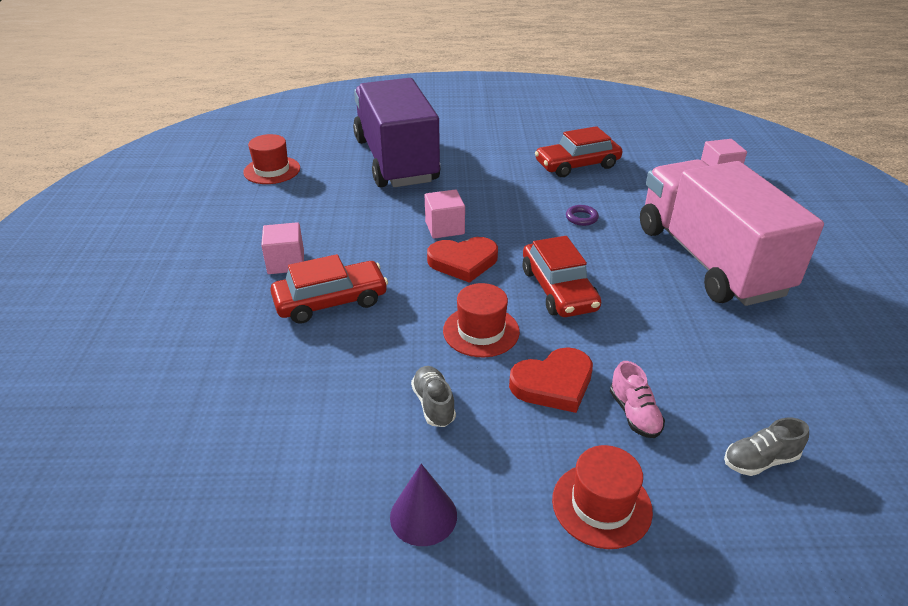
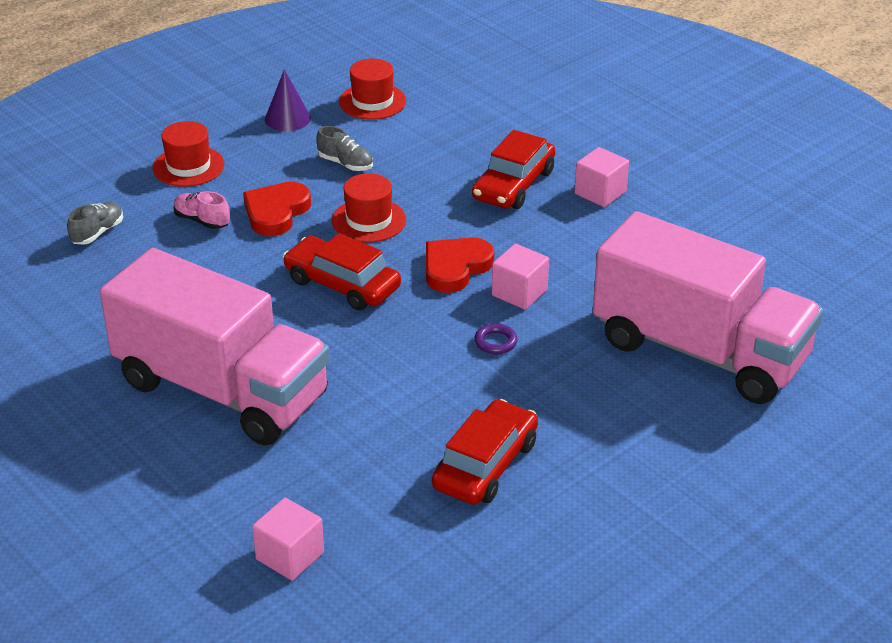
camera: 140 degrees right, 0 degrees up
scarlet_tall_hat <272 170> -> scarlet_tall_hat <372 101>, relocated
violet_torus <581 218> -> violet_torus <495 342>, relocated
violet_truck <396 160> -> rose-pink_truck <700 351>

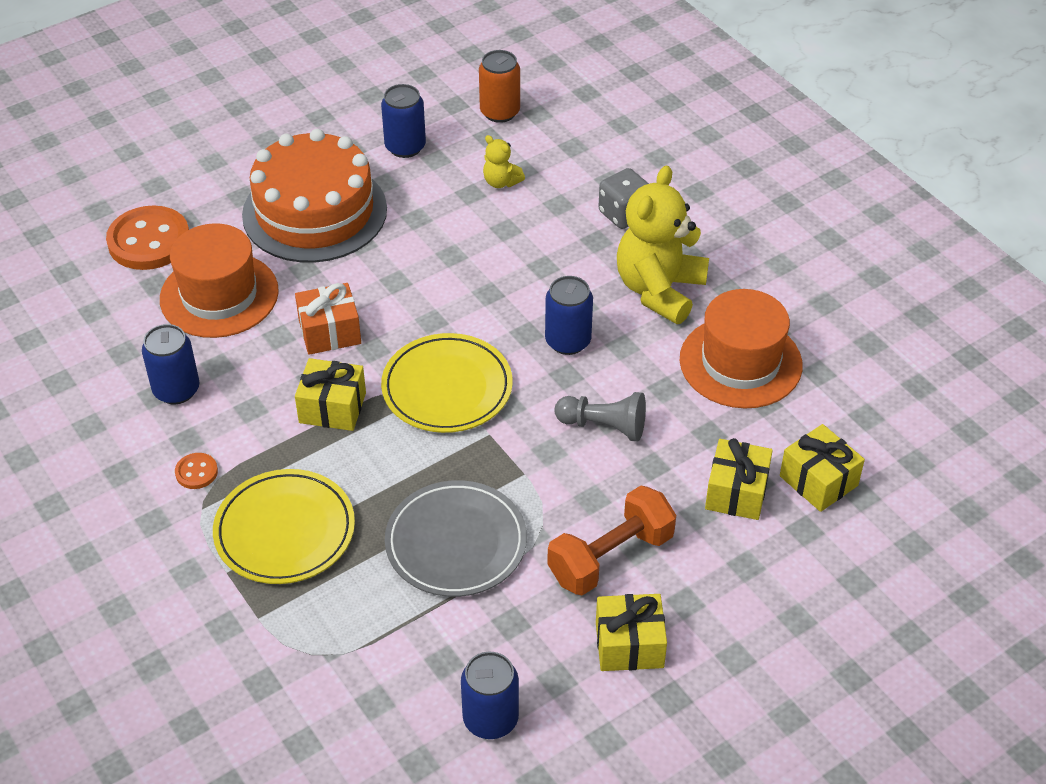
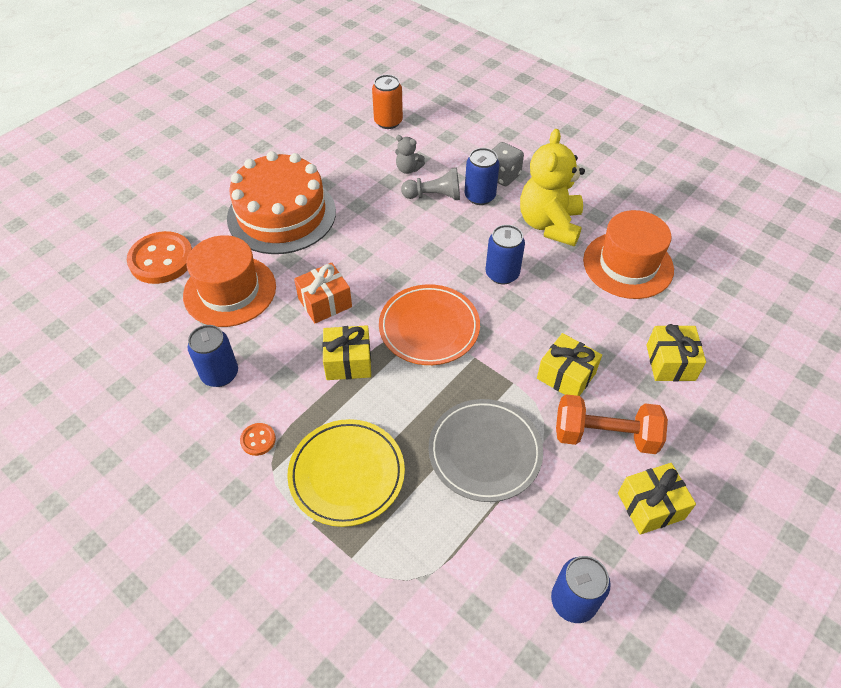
camera: 15 degrees left, 5 degrees up
golden_dinner_plate <447 388> -> orange_dinner_plate <429 327>
golden_teddy_bear <501 182> -> ash-grey_teddy_bear <408 169>
ash-grey_chess_pawn <604 426> -> ash-grey_chess_pawn <434 196>, relocated
cobalt_can <405 147> -> cobalt_can <480 196>, relocated
golden_wrapped_gift <818 481> -> golden_wrapped_gift <566 376>, relocated
orange_dumbbell <610 557> -> orange_dumbbell <605 436>, 60 degrees clockwise

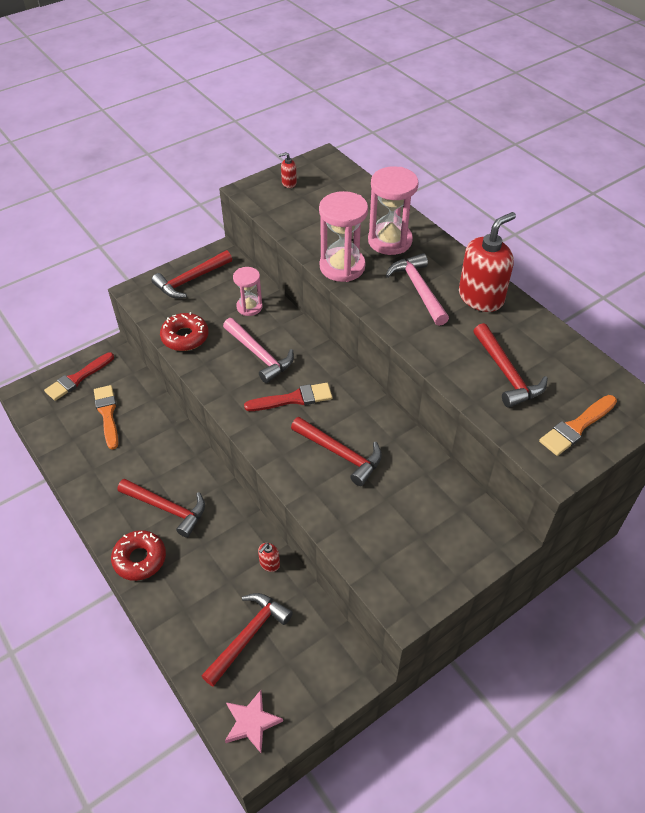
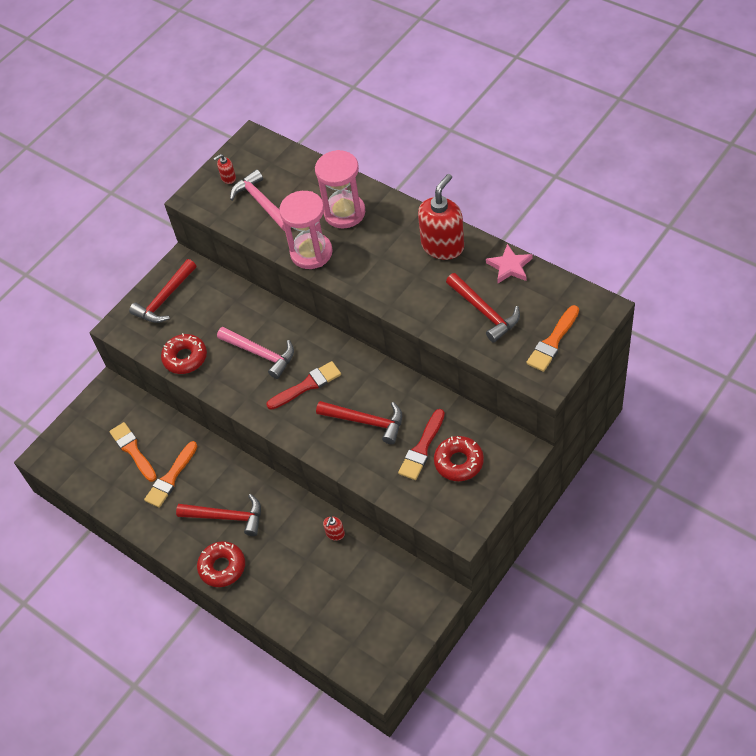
camera: 10 degrees left, 5 degrees up
none -> orange_paintbrush <171 477>
rose-pink_carpenter's_hammer <418 289> -> rose-pink_carpenter's_hammer <261 203>, relocated
scarlet_paintbrush <77 378> -> scarlet_paintbrush <422 448>, relocated
none -> scarlet_glazed_donut <459 462>
rose-pink_star <251 722> -> rose-pink_star <510 266>, relocated
scarlet_carpenter's_hammer <248 636> -> none
rose-pink_sand_timer <249 307> -> none

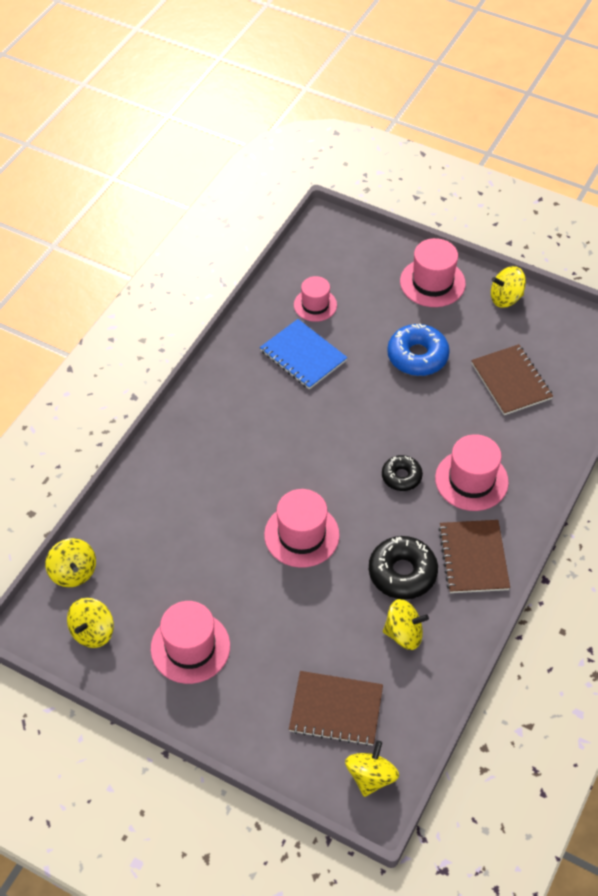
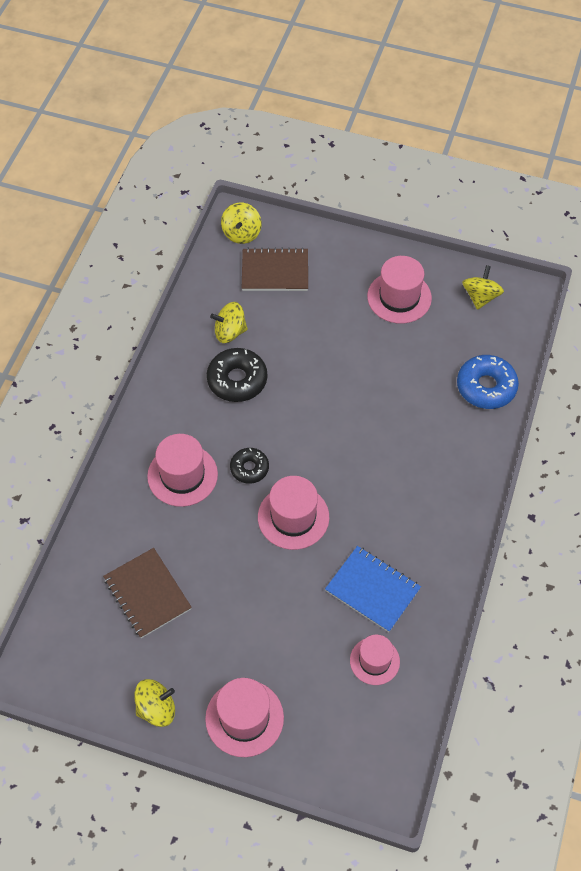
camera: 170 degrees right, 5 degrees up
rose-pink_tall_hat <301 535> -> rose-pink_tall_hat <293 517>, relocated
cobalt_glazed_donut <417 356> -> cobalt_glazed_donut <486 387>, relocated
golden_spinning_top <73 572> -> none
brown_notebook <473 558> -> none

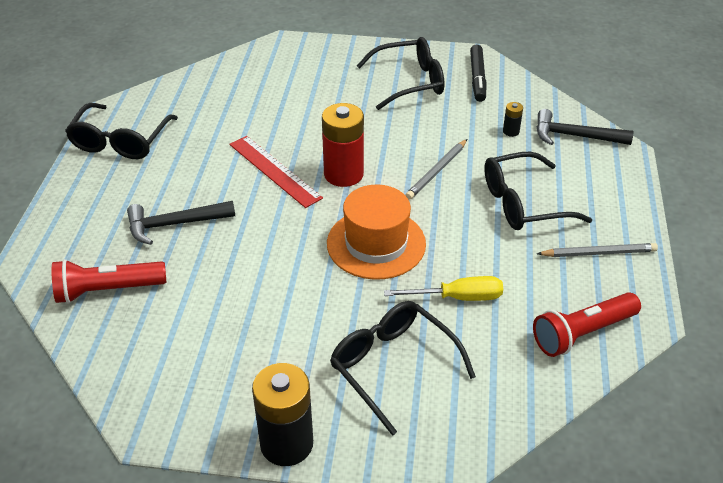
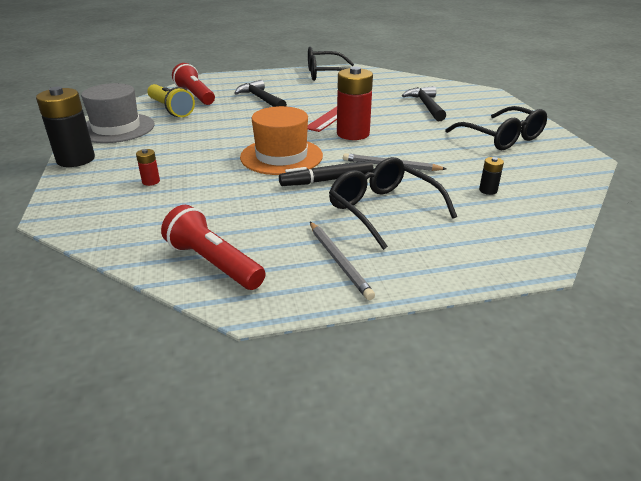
camera: 70 degrees right, 10 degrees down
none -> ash-grey_tall_hat <116 128>
black_eyeglasses <392 366> -> scarlet_power_cell <151 181>
none -> golden_torch <170 109>
black_marker <477 78> -> black_marker <327 180>, relocated
black_carpenter's_hammer <575 136> -> black_carpenter's_hammer <426 106>, relocated
golden_screwdriver <457 297> -> none

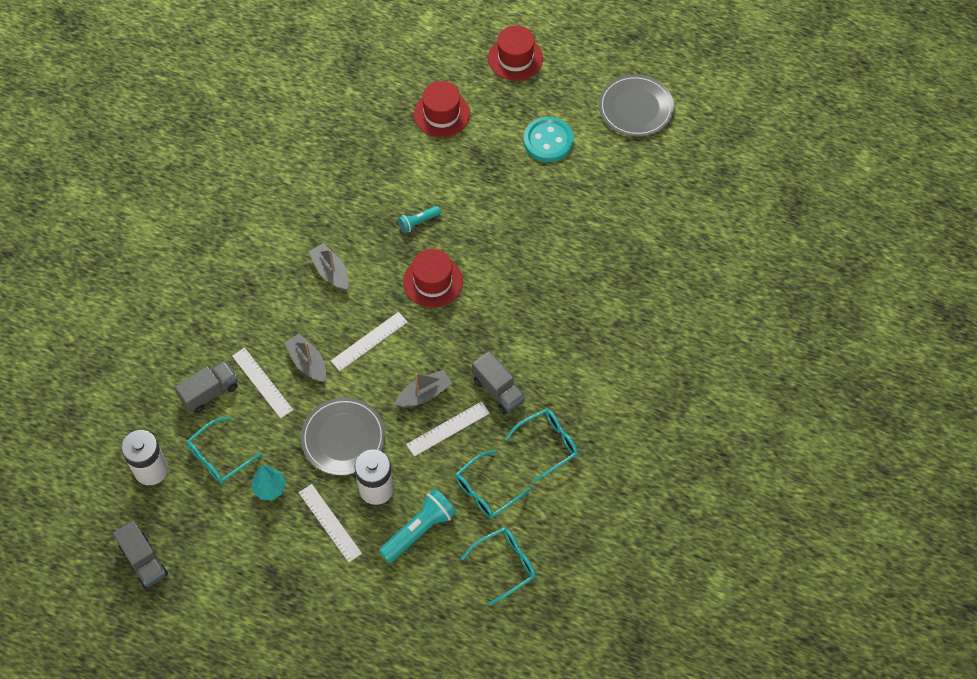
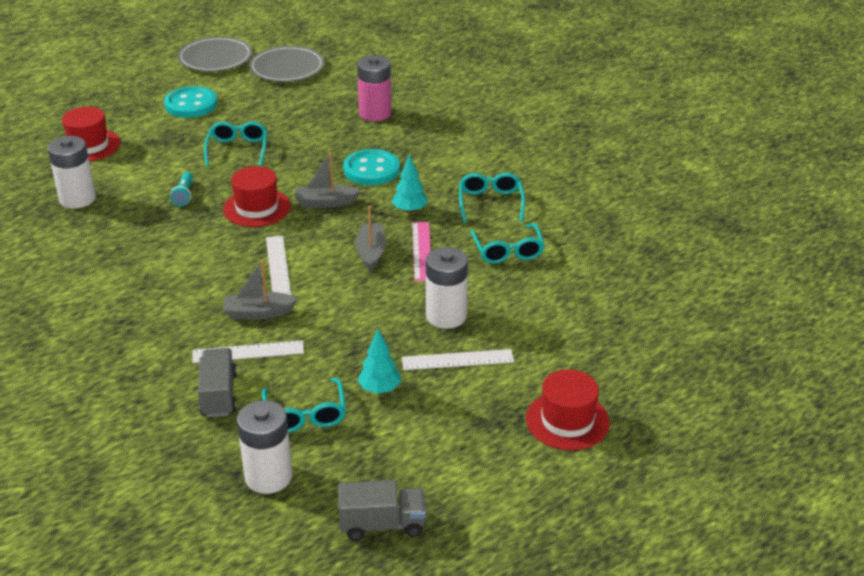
camera: 60 degrees left, 25 degrees down
none -> pure_white_power_cell <77 199>
turquoise_eyeglasses <505 564> -> turquoise_eyeglasses <237 150>, relocated
ash-grey_dinner_plate <343 438> -> ash-grey_dinner_plate <287 67>, relocated
ash-grey_boat <331 272> -> ash-grey_boat <325 202>, relocated
none -> turquoise_shirt_button <371 170>
none -> rose-pink_power_cell <375 113>
ash-grey_truck <498 390> -> turquoise_fir_tree <410 210>
pure_white_straightedge <448 428> -> rose-pink_straightedge <421 251>
scarlet_tall_hat <515 58> -> scarlet_tall_hat <567 420>, relocated
turquoise_torch <419 530> -> none

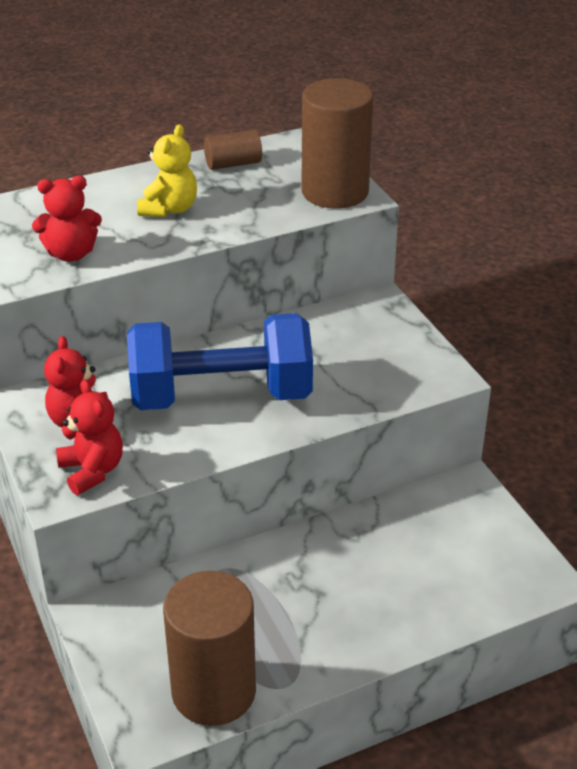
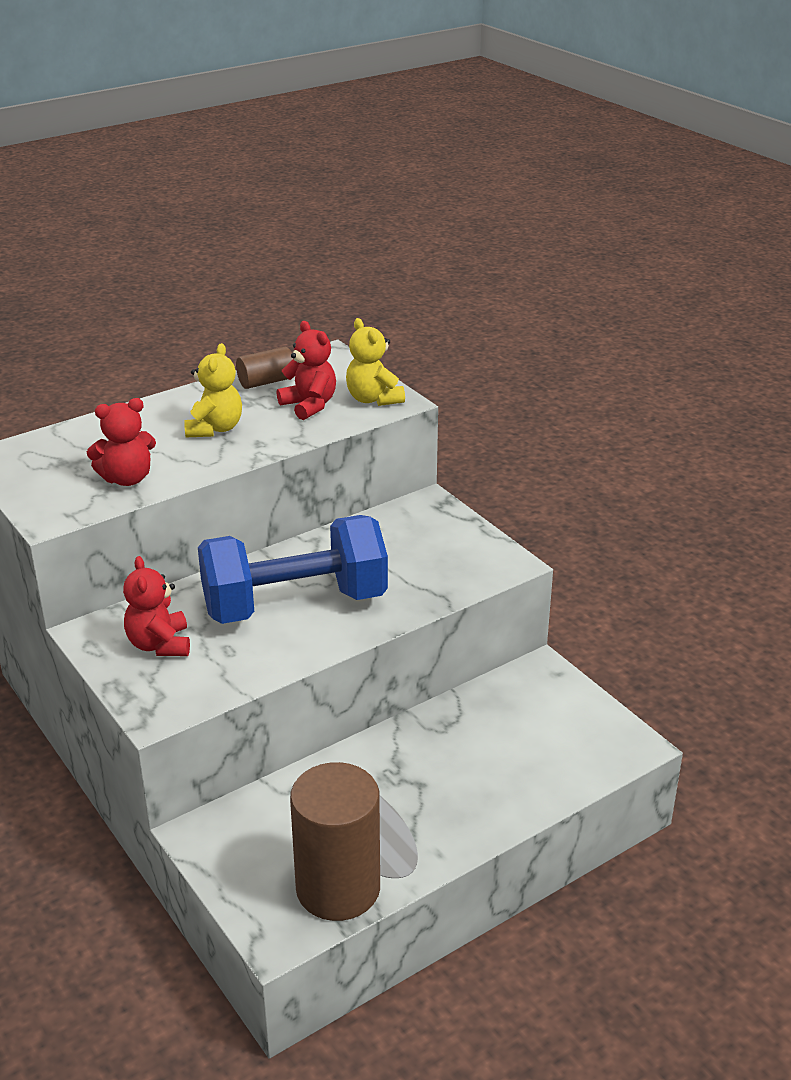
camera: 10 degrees left, 5 degrees down
scarlet_teddy_bear <92 471> -> scarlet_teddy_bear <309 405>, relocated
brown_cylinder <335 192> -> golden_teddy_bear <373 399>

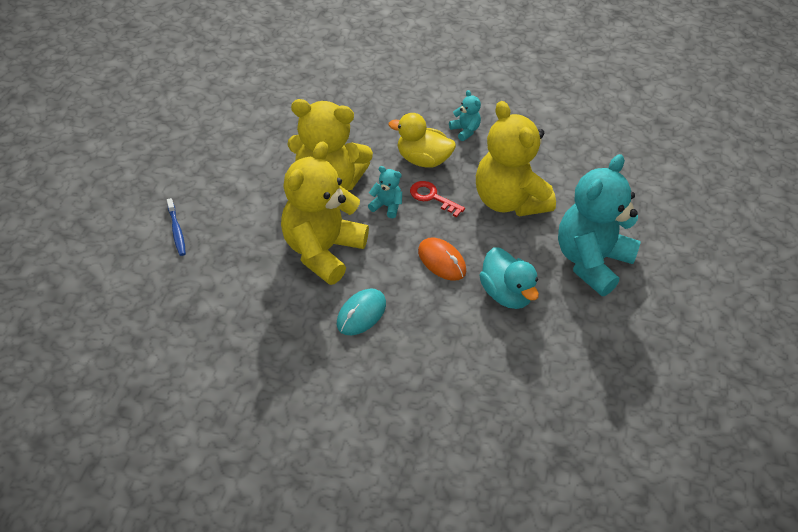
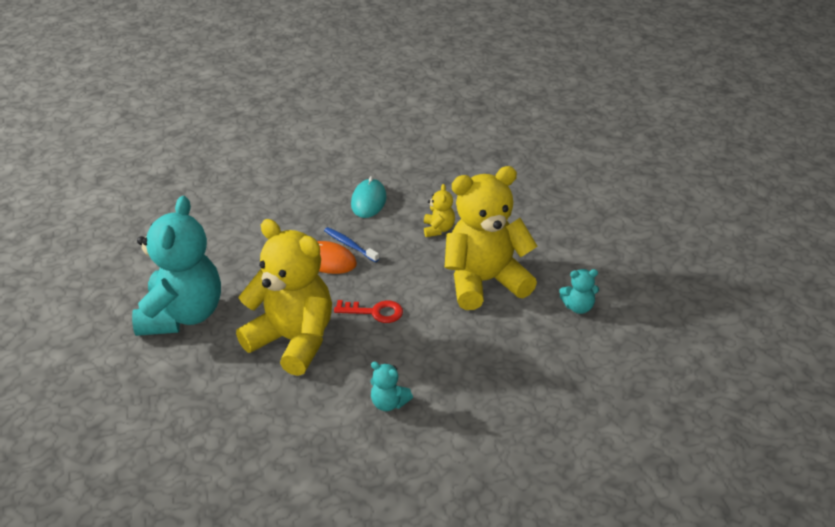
camera: 155 degrees right, 10 degrees down
cobalt_tooth_brush <177 231> -> cobalt_tooth_brush <349 245>, relocated
golden_teddy_bear <322 250> -> golden_teddy_bear <438 229>, x0.41
turquoise_teddy_bear <386 206> -> turquoise_teddy_bear <578 307>, relocated
golden_duck <422 160> -> none
turquoise_duck <506 294> -> none

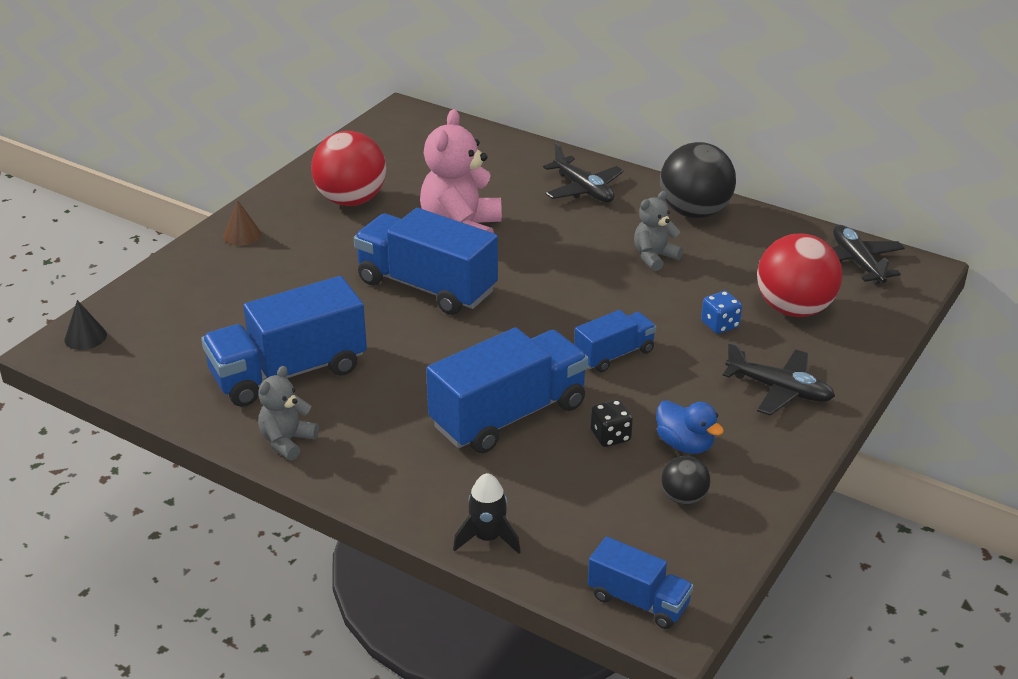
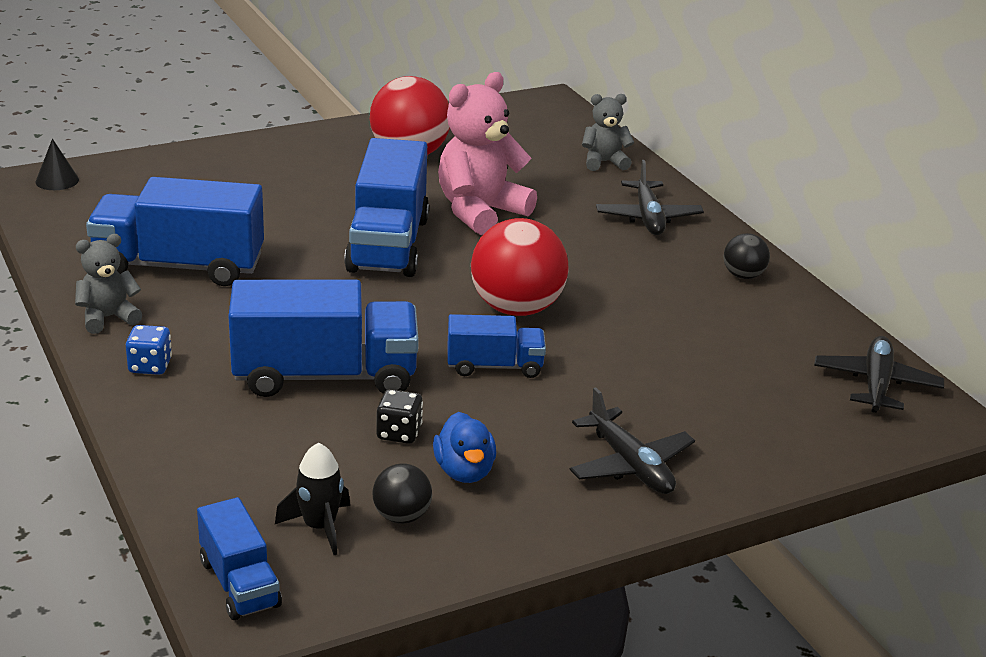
camera: 30 degrees right, 5 degrees down
cobalt_game_die <720 325> -> cobalt_game_die <150 366>, relocated
black_spaceship <487 538> -> black_spaceship <319 527>, relocated
cobalt_truck <426 286> -> cobalt_truck <388 244>, 150 degrees counterclockwise
scarlet_play_ball <794 309> -> scarlet_play_ball <516 309>, relocated
ash-grey_teddy_bear <654 257> -> ash-grey_teddy_bear <604 162>, relocated
black_play_ball <694 212> -> black_play_ball <743 276>, x0.50
brown_cone <242 235> -> none

